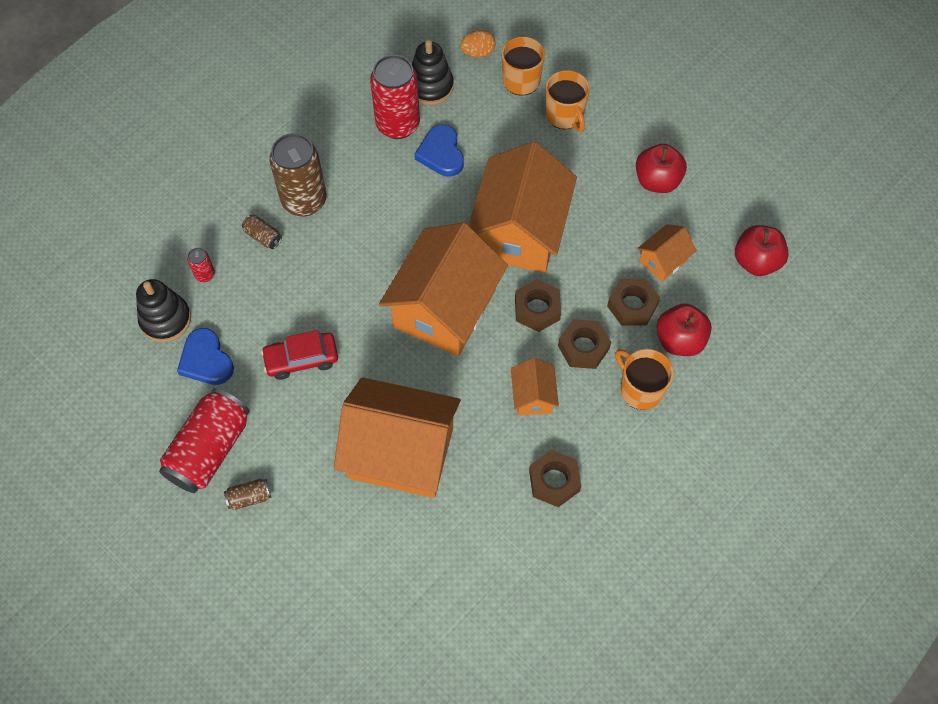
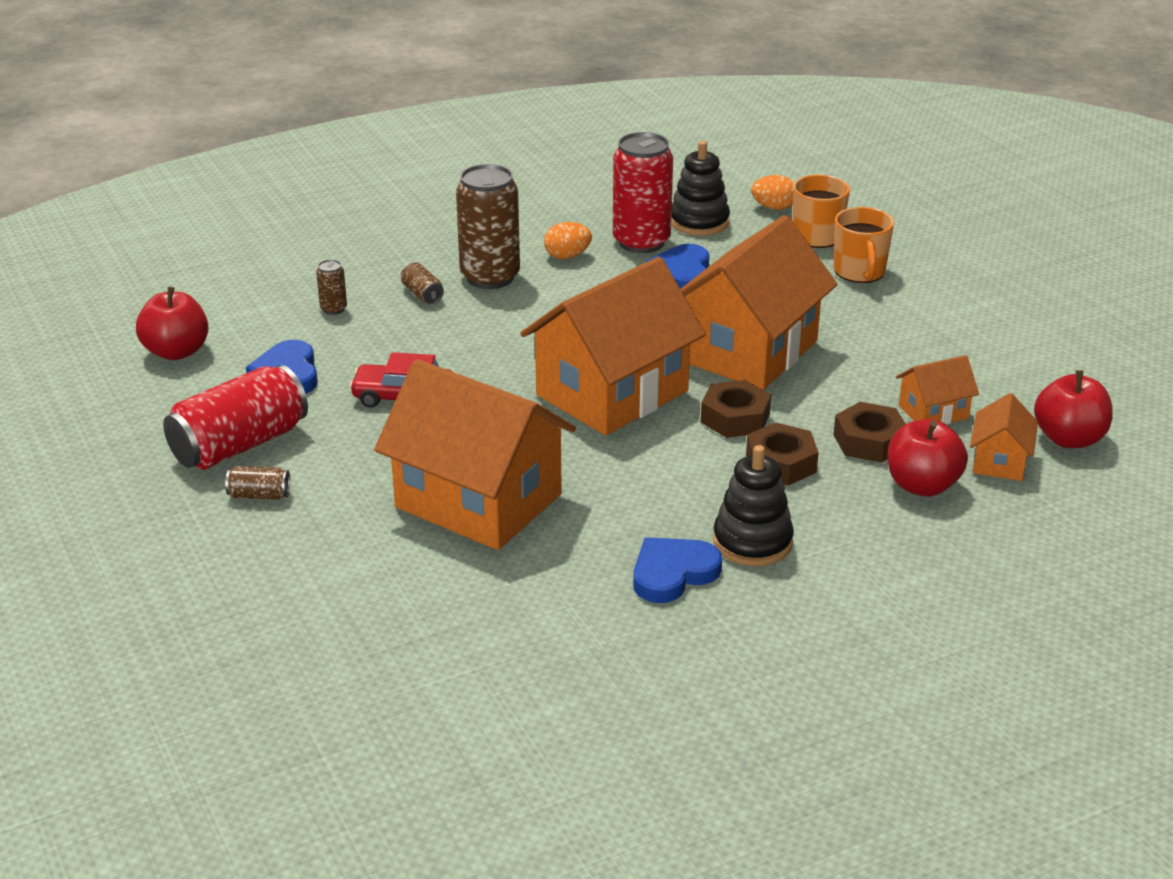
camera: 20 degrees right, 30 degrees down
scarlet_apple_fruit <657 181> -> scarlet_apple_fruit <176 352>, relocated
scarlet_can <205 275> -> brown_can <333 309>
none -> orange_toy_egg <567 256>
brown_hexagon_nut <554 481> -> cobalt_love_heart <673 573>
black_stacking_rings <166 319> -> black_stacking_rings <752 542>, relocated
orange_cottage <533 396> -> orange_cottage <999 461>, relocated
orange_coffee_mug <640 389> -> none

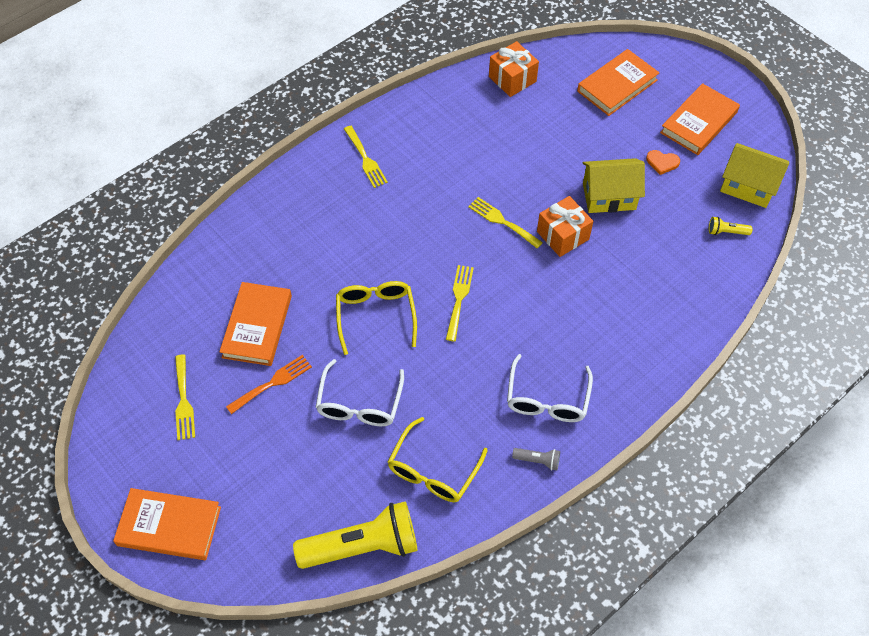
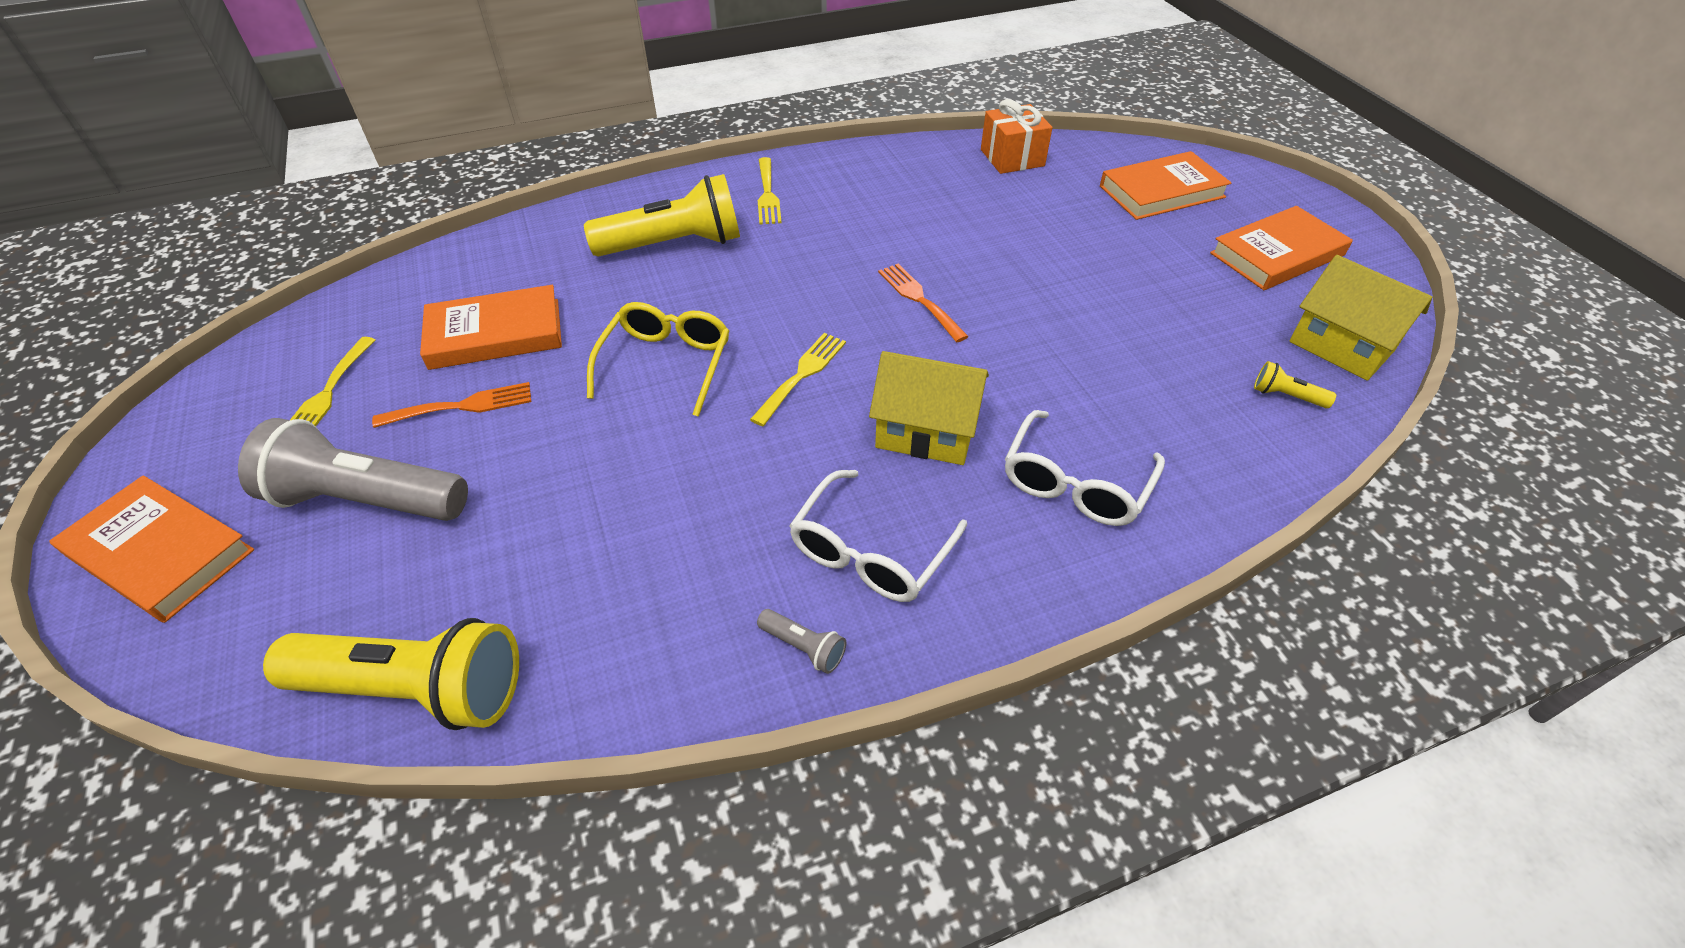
camera: 20 degrees right, 10 degrees down
none -> ash-grey_torch <367 500>
orange_book <257 326> -> orange_book <495 334>, 45 degrees clockwise
none -> golden_torch <674 245>
golden_cottage <609 196> -> golden_cottage <926 432>, relocated
golden_fork <502 221> -> orange_fork <919 299>
pure_white_eyeglasses <359 404> -> pure_white_eyeglasses <1075 484>, relocated
golden_eyeglasses <433 470> -> none
orange_wrapped_gift <562 235> -> none
orange_love_heart <662 162> -> none

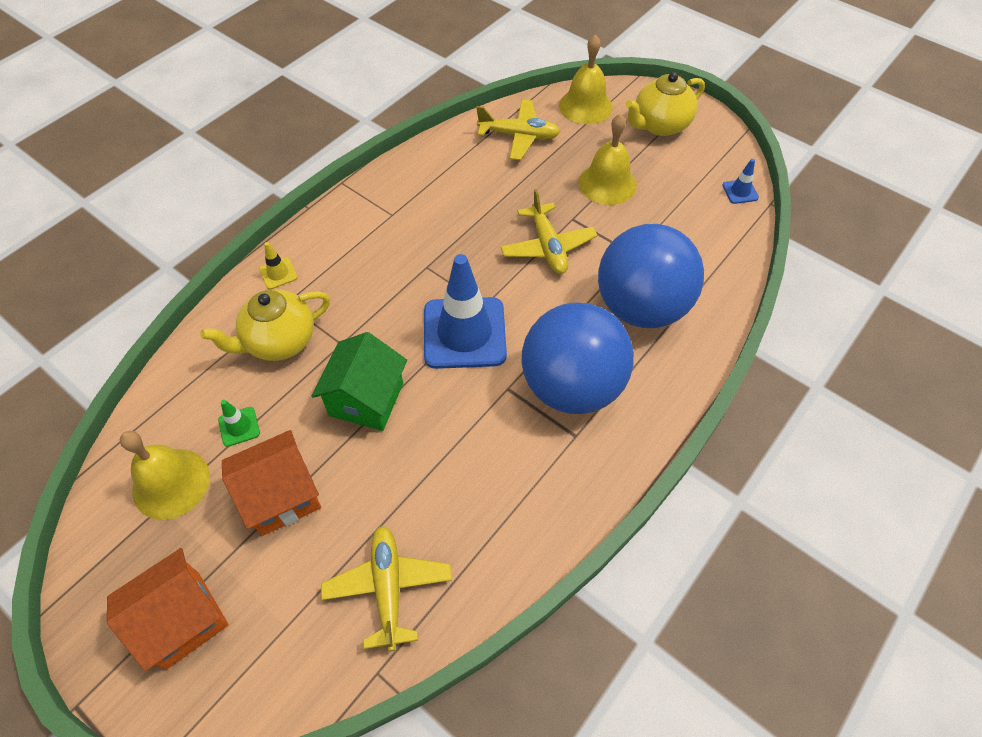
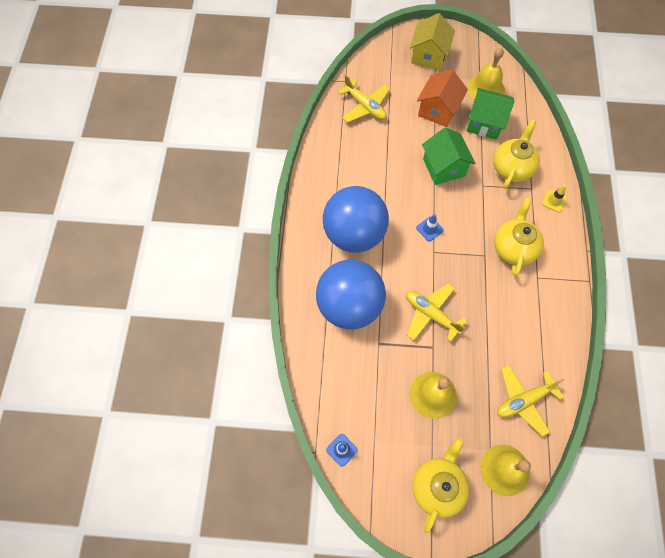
camera: 145 degrees right, 10 degrees up
orange_cottage <182 619> -> golden_cottage <428 55>
cobalt_traffic_cone <464 333> -> cobalt_traffic_cone <429 229>, x0.42
leaf-green_traffic_cone <239 426> -> leaf-green_cottage <485 123>
none -> golden_tea_pot <513 248>

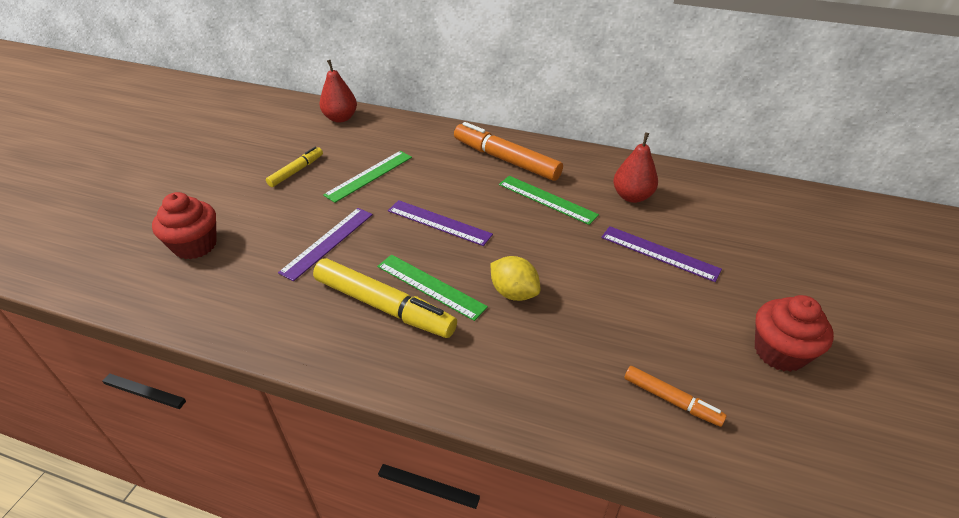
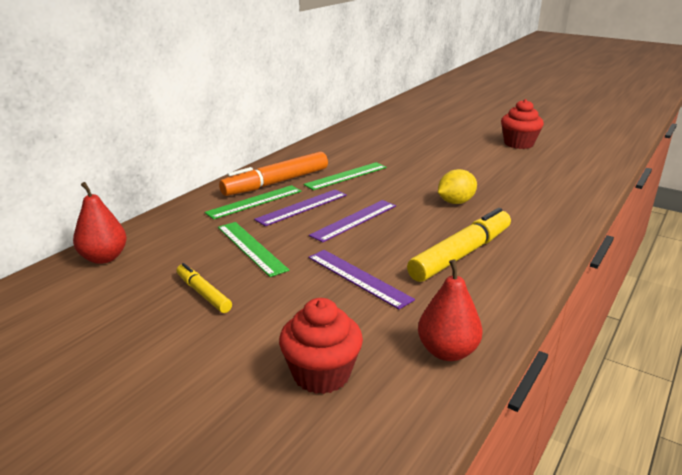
camera: 75 degrees left, 15 degrees down
leaf-green_straightedge <430 286> -> leaf-green_straightedge <254 202>, relocated
violet_straightedge <659 253> -> violet_straightedge <302 207>, relocated
scarlet_pear_fruit <632 196> -> scarlet_pear_fruit <447 351>, relocated
orange_marker <671 400> -> none

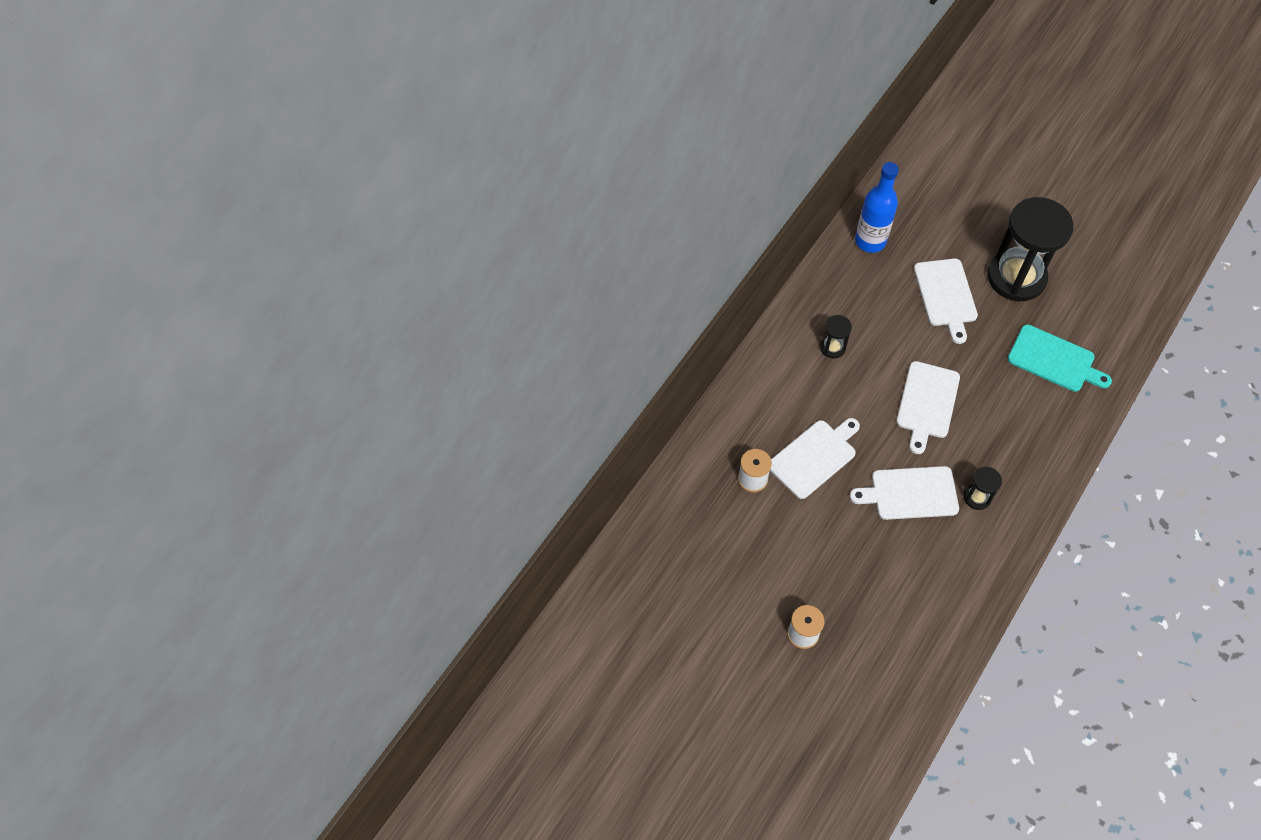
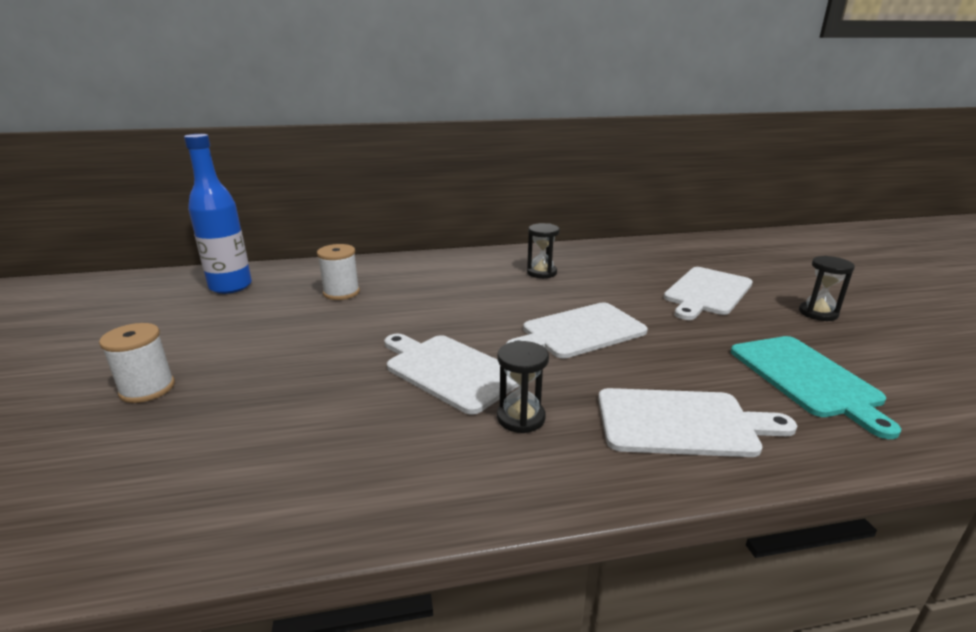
camera: 45 degrees right, 35 degrees down
cobalt_bottle <870 241> -> cobalt_bottle <230 286>, relocated
pure_white_cutting_board <814 457> -> pure_white_cutting_board <682 423>, relocated
black_sand_timer <1016 277> -> black_sand_timer <818 313>, x0.43

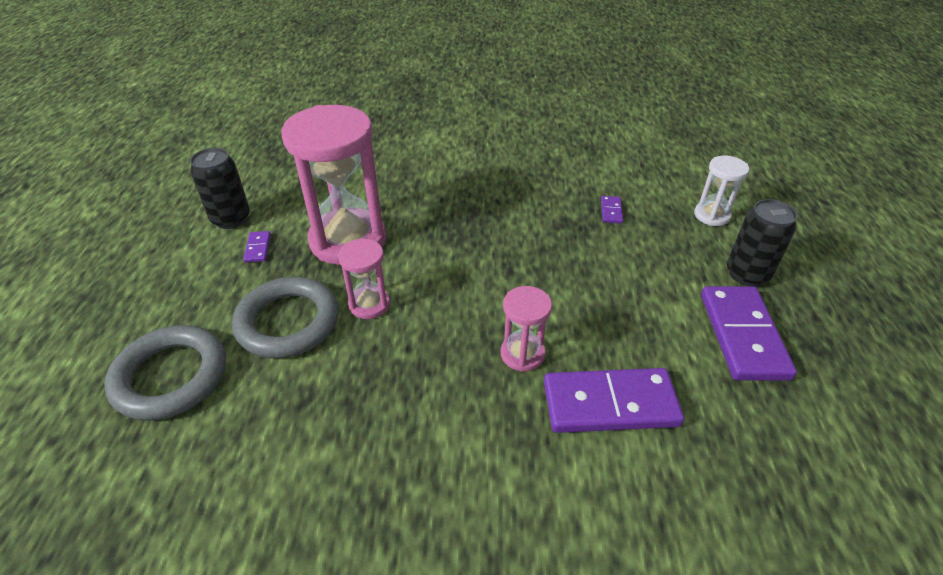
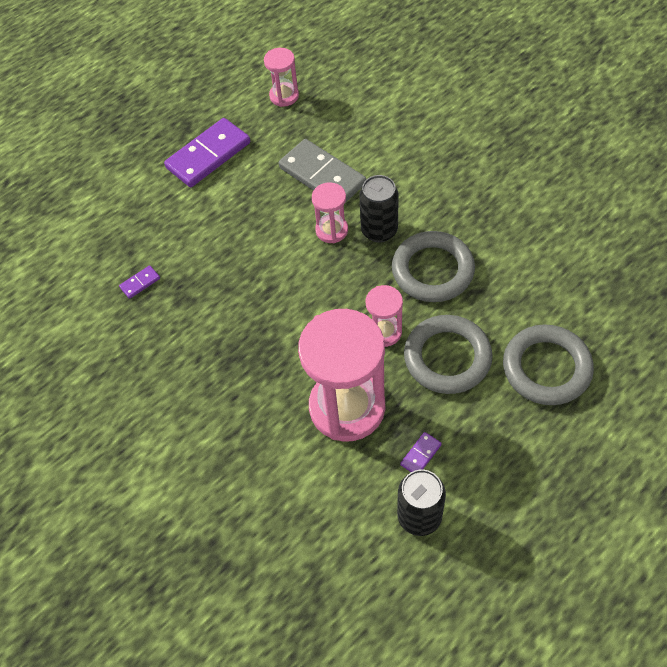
camera: 130 degrees left, 15 degrees up
none -> rose-pink_sand_timer <284 96>
violet_domino_tile <610 403> -> ash-grey_domino_tile <322 176>
black_can <747 274> -> black_can <379 230>, relocated
none -> ash-grey_torus <432 270>
pure_white_sand_timer <711 215> -> none

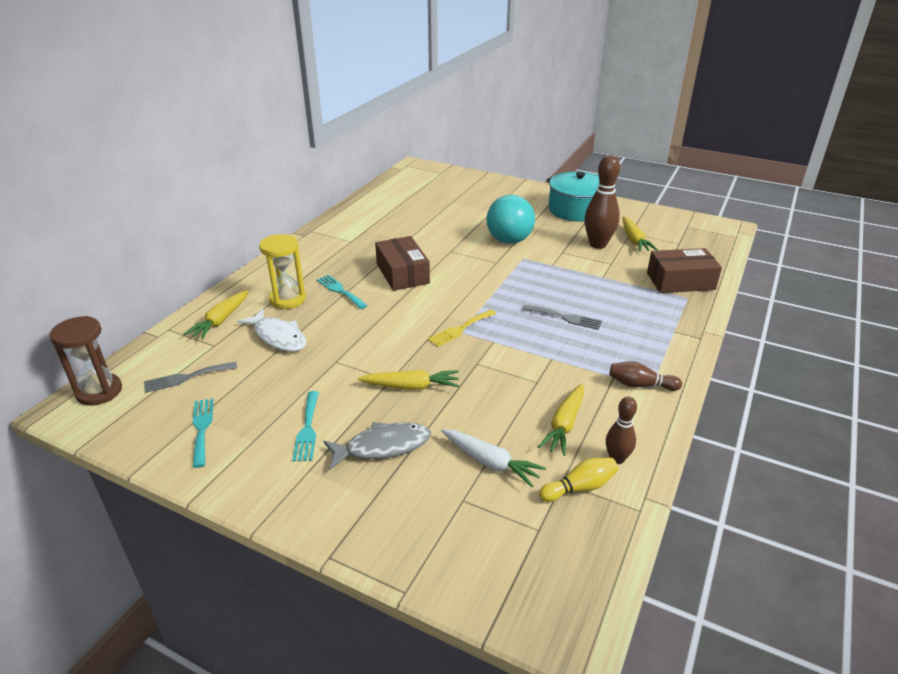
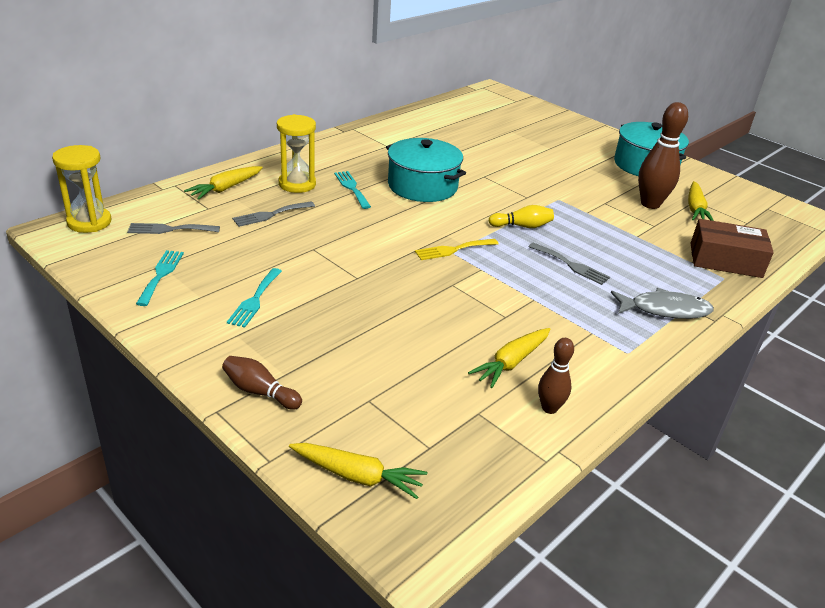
camera: 15 degrees right, 0 degrees up
brown_sand_timer <99 391> -> golden_sand_timer <89 222>
brown_skittle <640 385> -> brown_skittle <260 392>, relocated
pure_white_fish_figure <278 337> -> ash-grey_fork <270 215>
golden_carrot <411 386> -> golden_carrot <357 476>, relocated
brown_parcel <402 273> -> turquoise_stockpot <422 186>
golden_skittle <579 487> -> golden_skittle <522 226>, relocated
ash-grey_fish_figure <383 447> -> ash-grey_fish_figure <665 310>, relocated
pure_white_carrot <490 462> -> none
turquoise_bulb <511 234> -> none

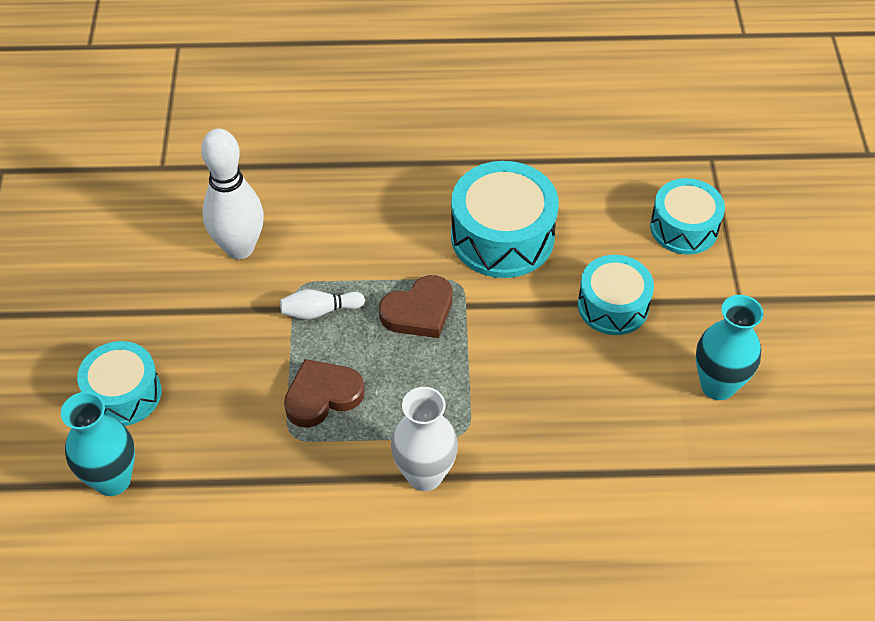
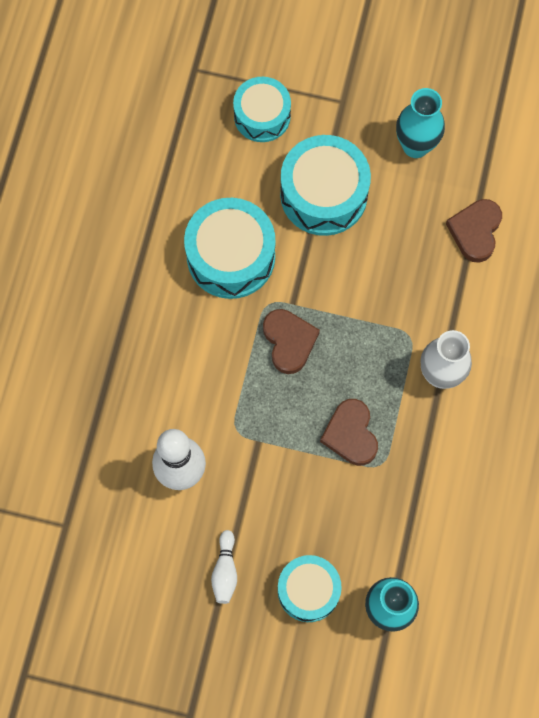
camera: 75 degrees left, 20 degrees up
pure_white_skittle <319 311> -> pure_white_skittle <225 571>, relocated
turquoise_drum <613 306> -> turquoise_drum <323 194>, x1.52
none -> brown_love_heart <475 231>

